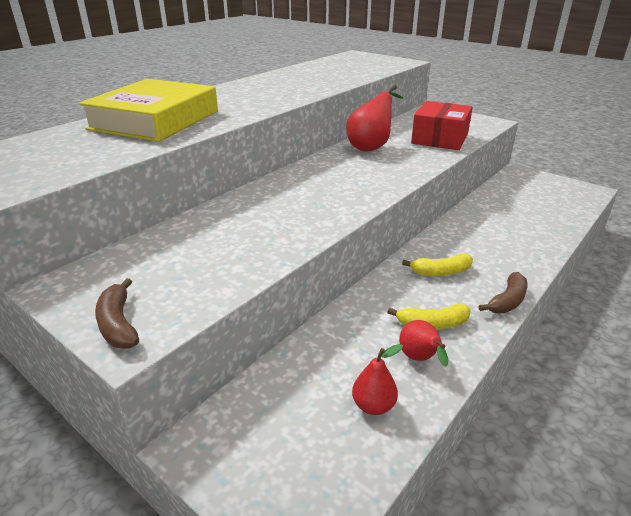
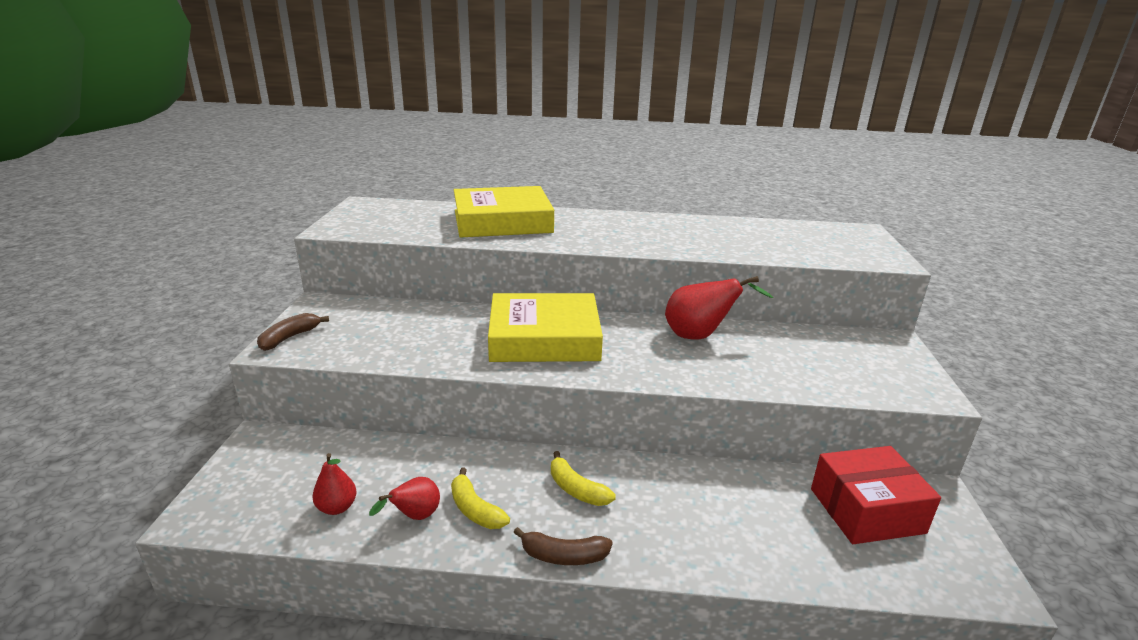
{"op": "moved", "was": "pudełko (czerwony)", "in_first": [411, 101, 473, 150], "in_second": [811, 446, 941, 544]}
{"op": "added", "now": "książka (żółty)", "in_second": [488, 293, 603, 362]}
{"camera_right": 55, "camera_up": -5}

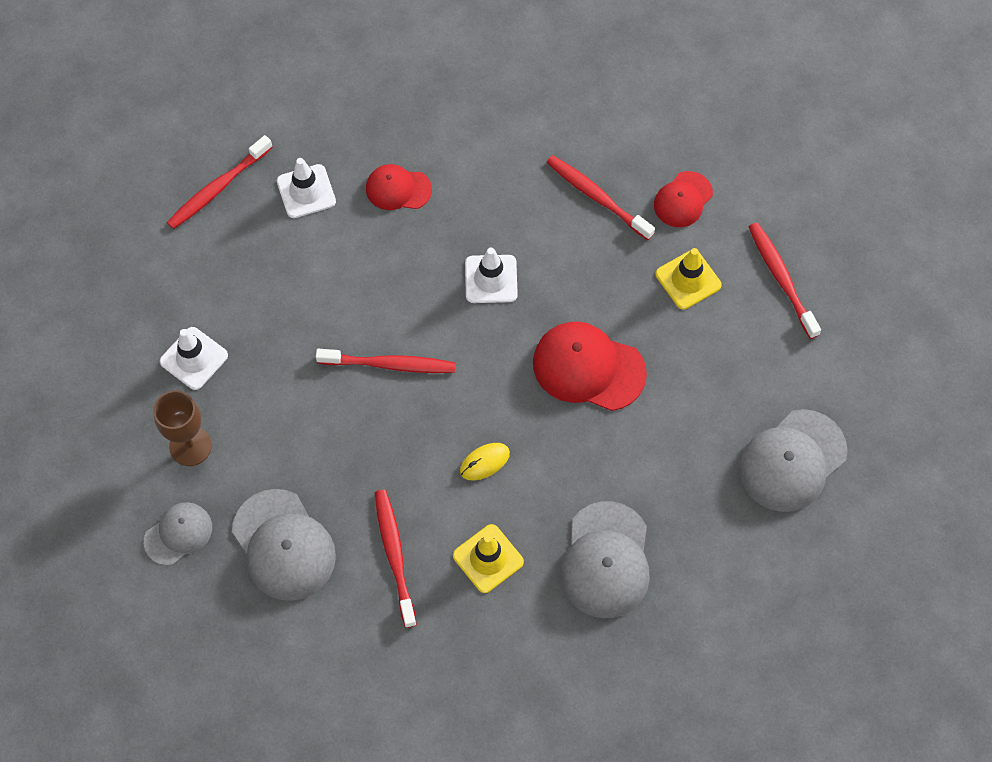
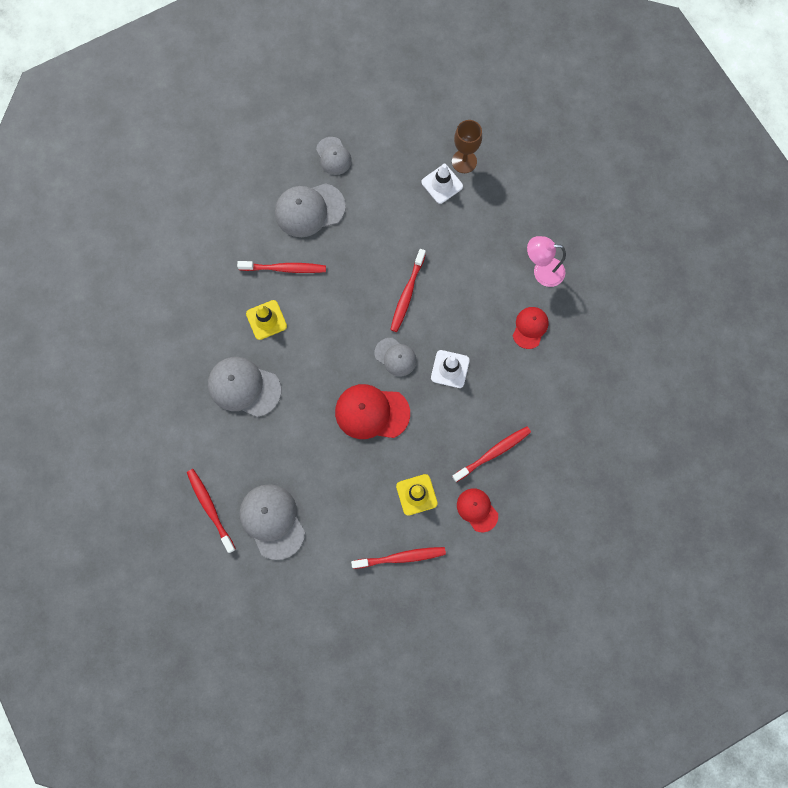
{"op": "moved", "was": "kielich (brązowy)", "in_first": [153, 390, 212, 466], "in_second": [452, 120, 482, 173]}
{"op": "moved", "was": "szczoteczka do zębów (czerwony)", "in_first": [167, 135, 273, 229], "in_second": [187, 469, 236, 553]}
{"op": "replaced", "was": "pachołek (biały)", "now": "lampka (różowy)", "in_first": [277, 158, 336, 218], "in_second": [527, 236, 566, 287]}
{"op": "removed", "was": "myszka (żółty)", "in_first": [460, 443, 510, 481]}
{"op": "turned", "was": "czapka (czerwony)", "in_first": [533, 322, 647, 411], "in_second": [335, 384, 410, 439], "clockwise": -120}
{"op": "added", "now": "czapka (szary)", "in_second": [375, 338, 416, 376]}
{"camera_right": 105, "camera_up": 10}

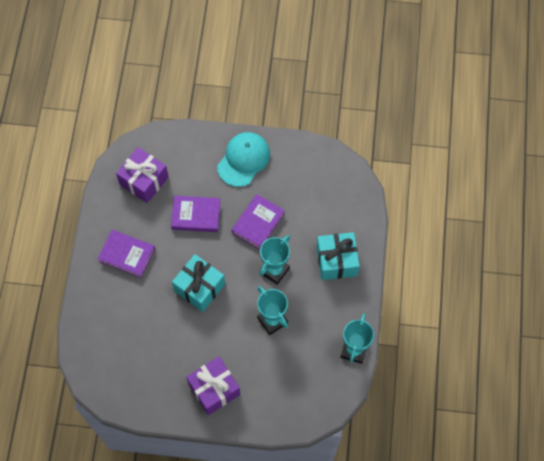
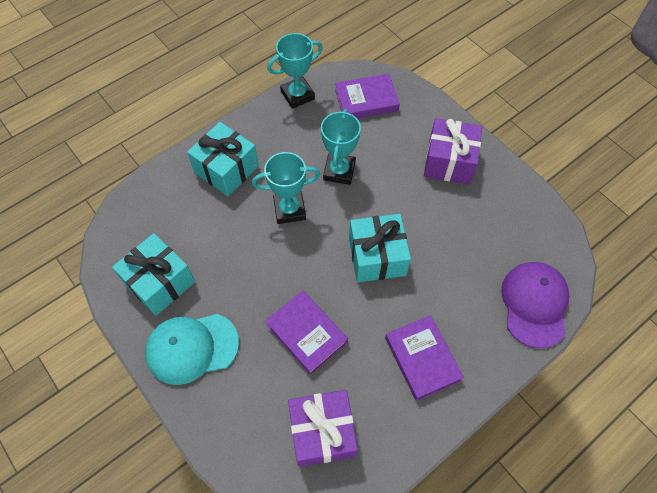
{"op": "moved", "was": "książka (fioletowy)", "in_first": [232, 194, 285, 250], "in_second": [335, 74, 400, 119]}
{"op": "added", "now": "prezent (turkusowy)", "in_second": [112, 233, 195, 316]}
{"op": "added", "now": "czapka (fioletowy)", "in_second": [501, 262, 569, 348]}
{"camera_right": -135, "camera_up": -5}

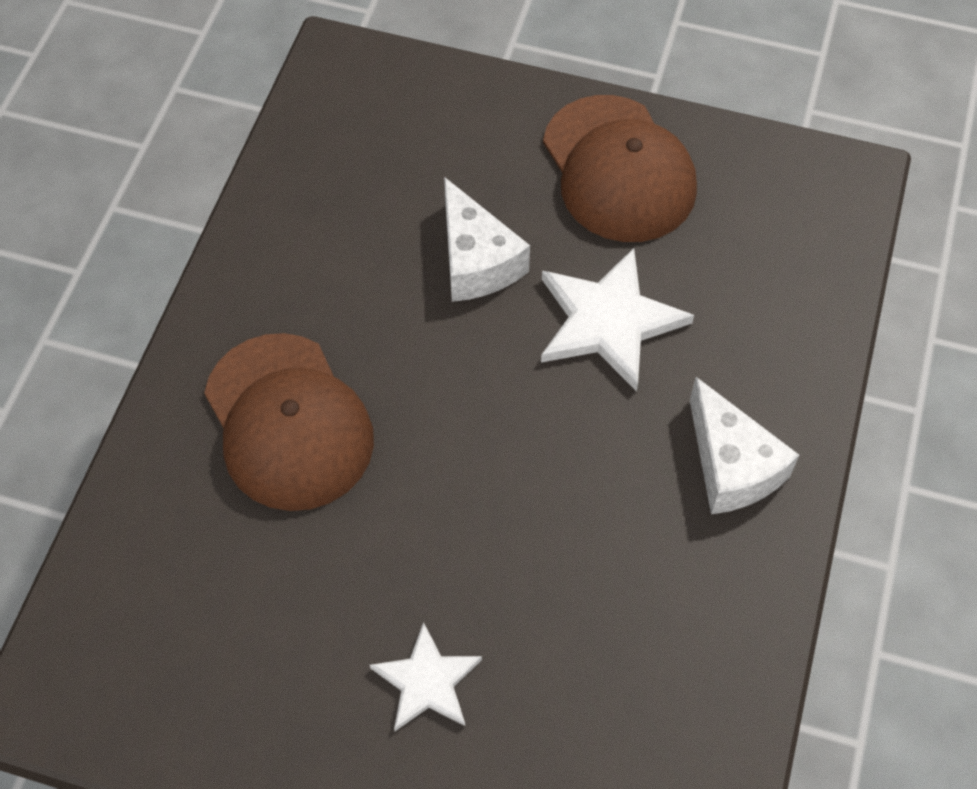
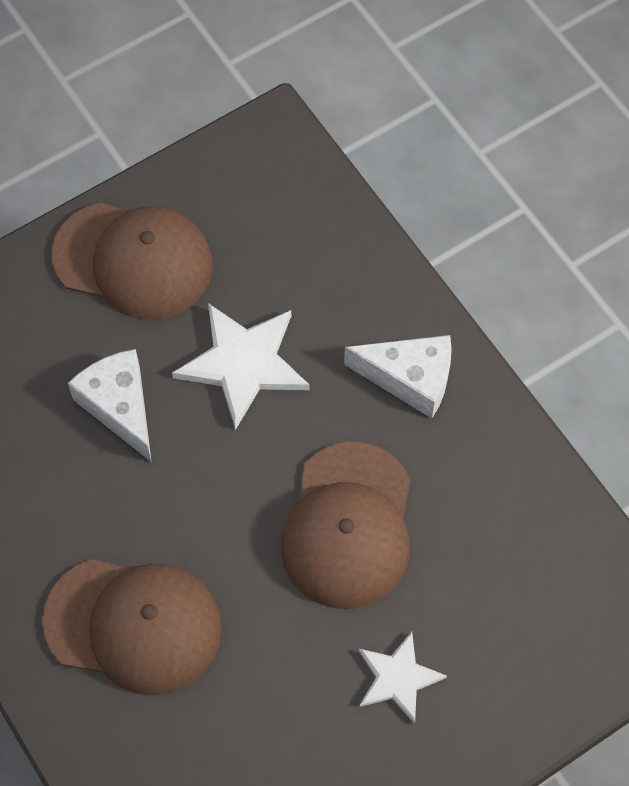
{"op": "turned", "was": "ser (biały)", "in_first": [444, 177, 530, 302], "in_second": [68, 349, 152, 462], "clockwise": -135}
{"op": "added", "now": "czapka (brązowy)", "in_second": [281, 442, 411, 609]}
{"camera_right": -50, "camera_up": 5}

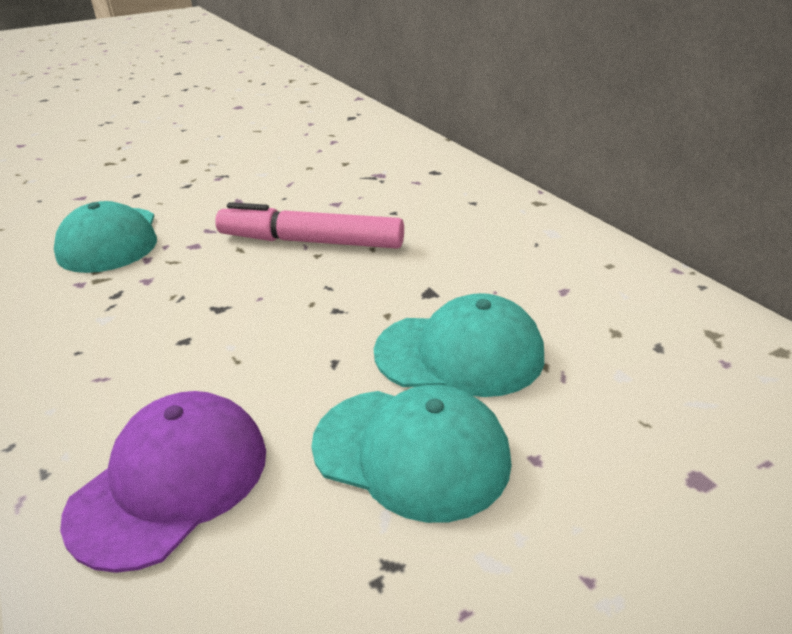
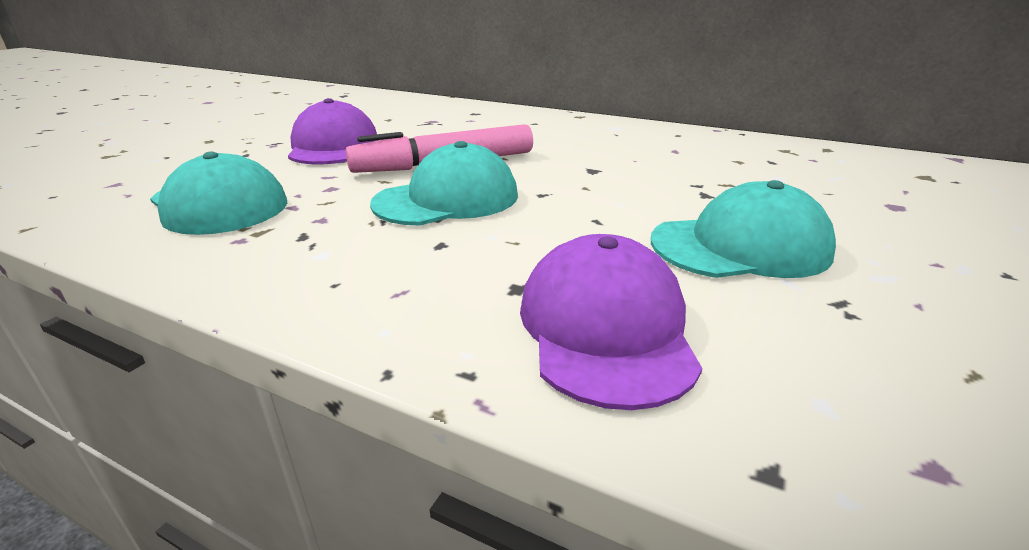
{"op": "moved", "was": "czapka (turkusowy)", "in_first": [374, 293, 544, 397], "in_second": [370, 141, 518, 225]}
{"op": "added", "now": "czapka (fioletowy)", "in_second": [288, 98, 378, 164]}
{"camera_right": -35, "camera_up": -5}

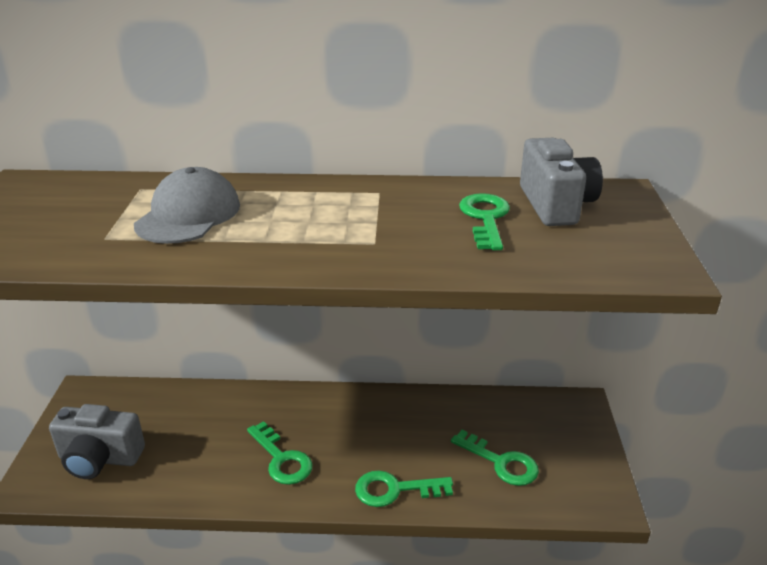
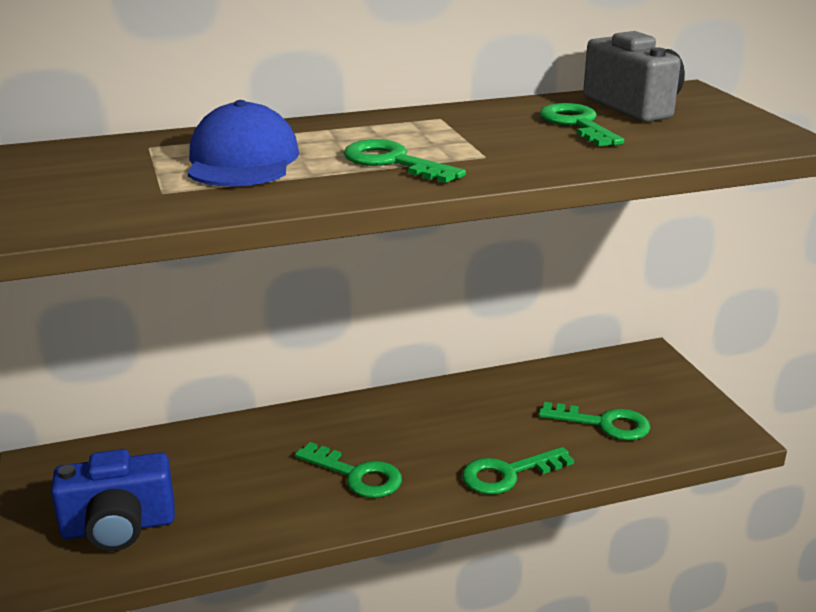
{"op": "recoloured", "was": "aparat fotograficzny (szary)", "now": "aparat fotograficzny (niebieski)", "in_first": [49, 404, 145, 479], "in_second": [51, 449, 175, 551]}
{"op": "recoloured", "was": "czapka (szary)", "now": "czapka (niebieski)", "in_first": [134, 167, 240, 244], "in_second": [188, 100, 299, 186]}
{"op": "added", "now": "klucz (zielony)", "in_second": [343, 139, 466, 183]}
{"camera_right": -20, "camera_up": -5}

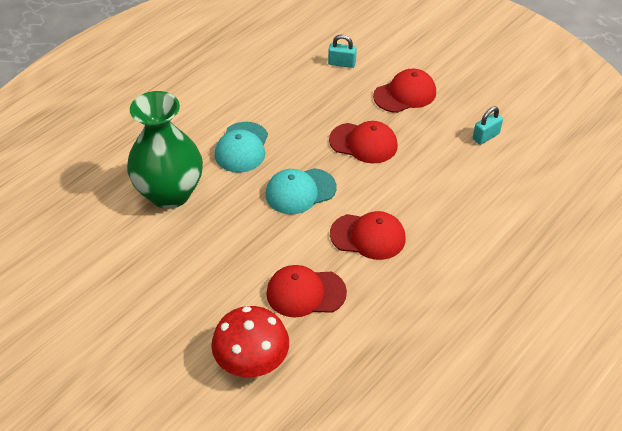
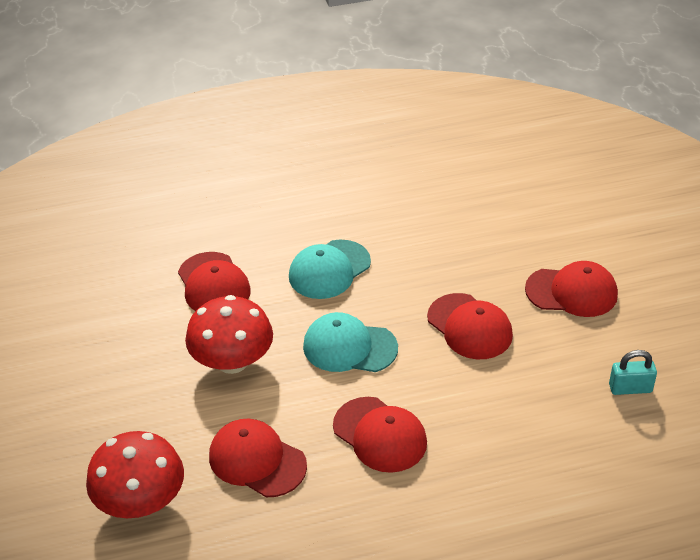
{"op": "replaced", "was": "wazon (zielony)", "now": "czapka (czerwony)", "in_first": [127, 91, 203, 209], "in_second": [178, 252, 251, 311]}
{"op": "removed", "was": "kłódka (turkusowy)", "in_first": [328, 35, 357, 68]}
{"op": "added", "now": "grzyb (czerwony)", "in_second": [185, 295, 273, 374]}
{"camera_right": 35, "camera_up": -5}

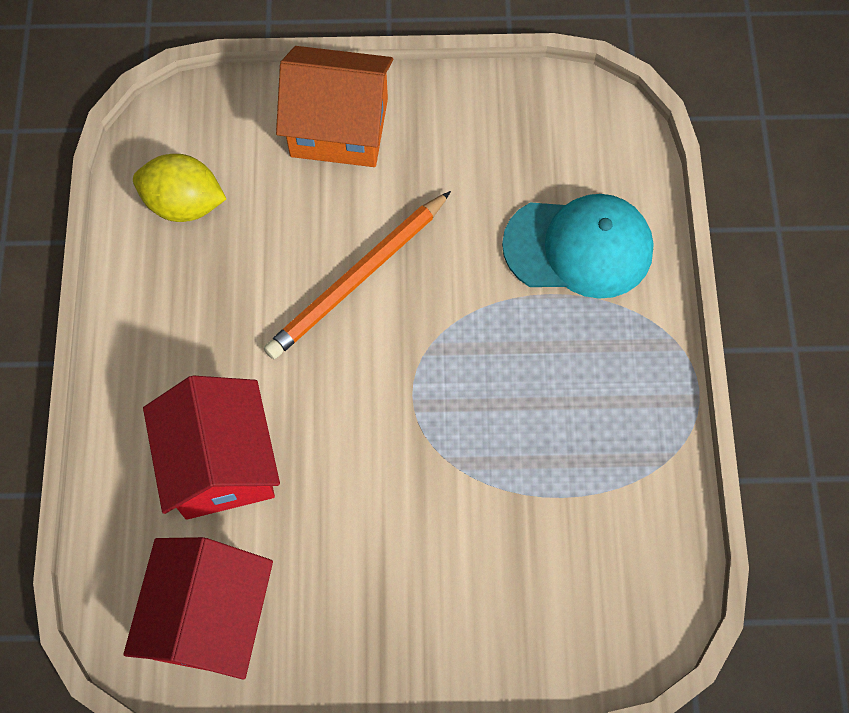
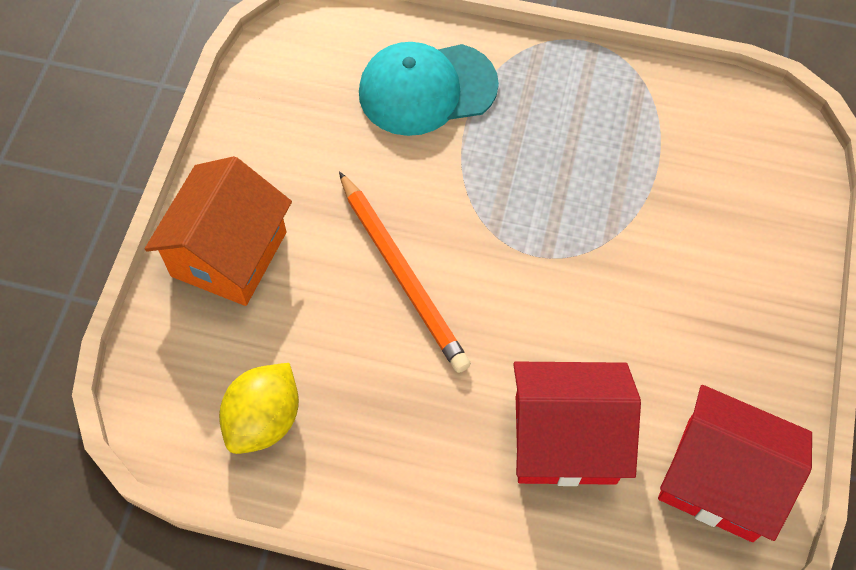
{"op": "turned", "was": "czapka (turkusowy)", "in_first": [502, 194, 654, 299], "in_second": [359, 42, 499, 136], "clockwise": -120}
{"camera_right": -75, "camera_up": -5}

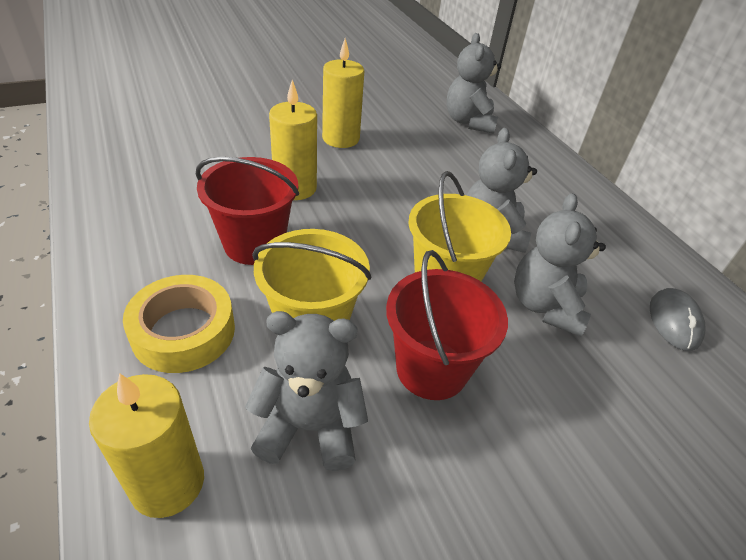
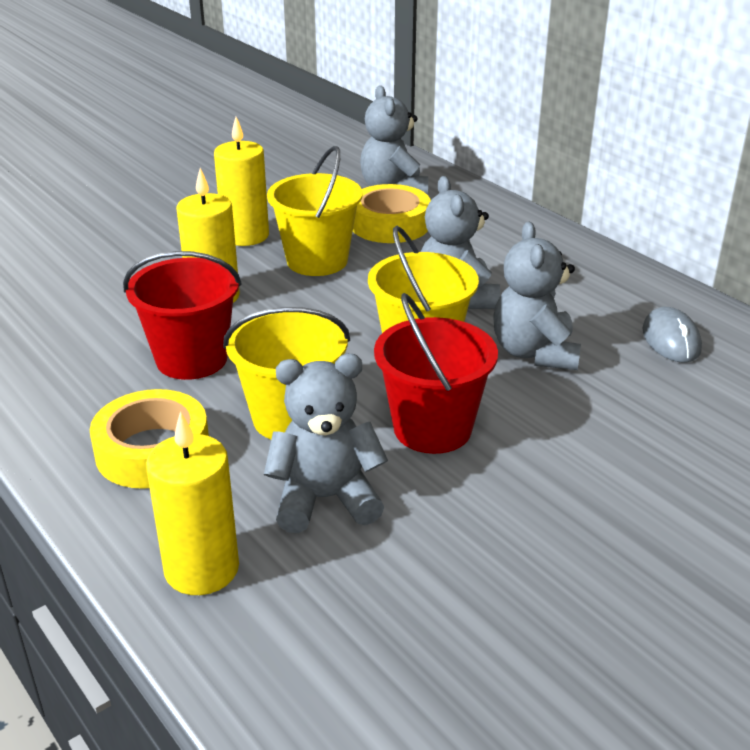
{"op": "added", "now": "wiadro (żółty)", "in_second": [267, 146, 362, 276]}
{"op": "added", "now": "taśma klejąca (żółty)", "in_second": [353, 184, 431, 243]}
{"camera_right": -10, "camera_up": -10}

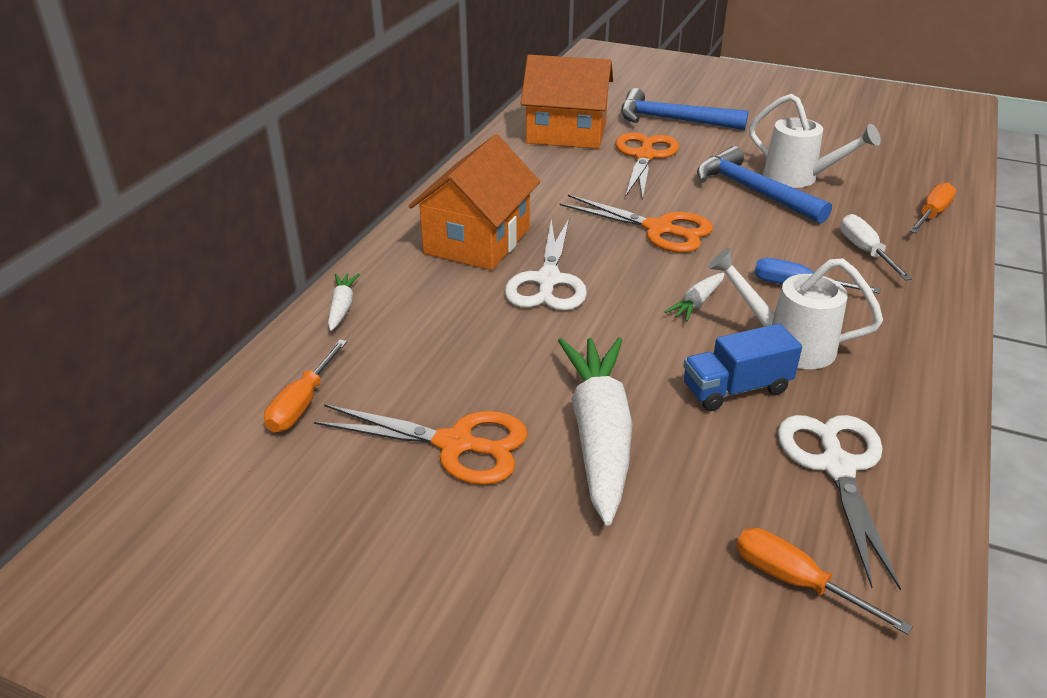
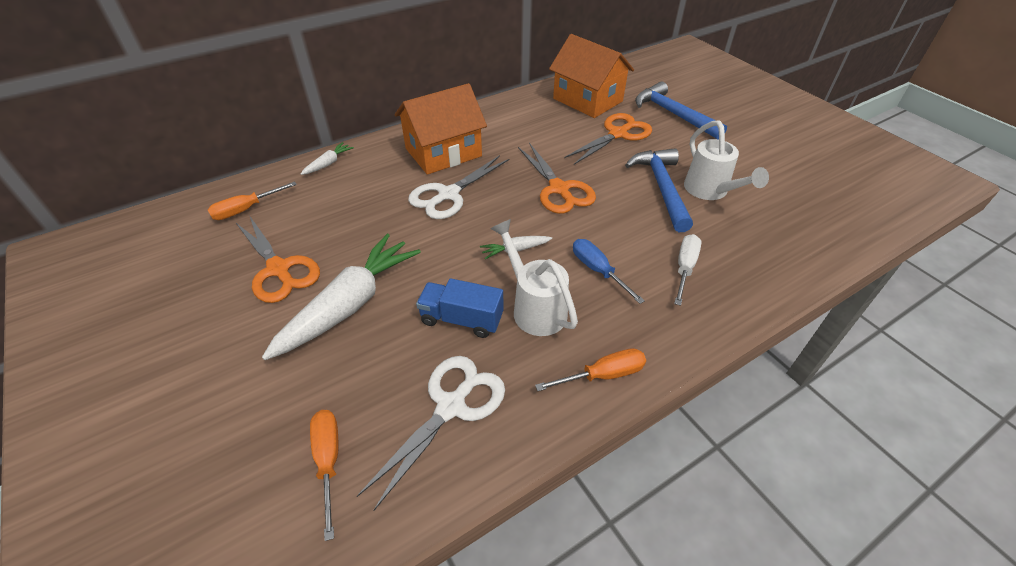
{"op": "moved", "was": "śrubokręt (pomarańczowy)", "in_first": [909, 183, 956, 233], "in_second": [535, 348, 646, 391]}
{"camera_right": 35, "camera_up": 10}

